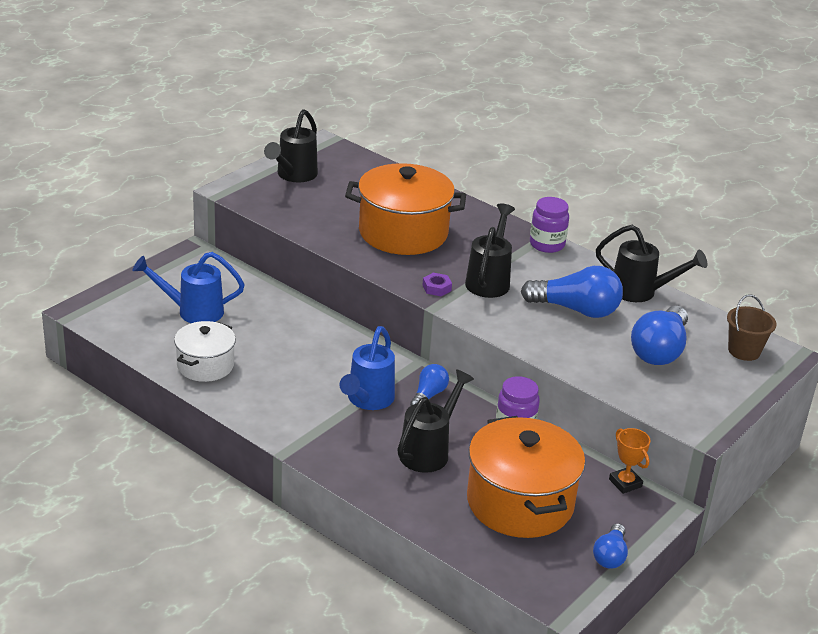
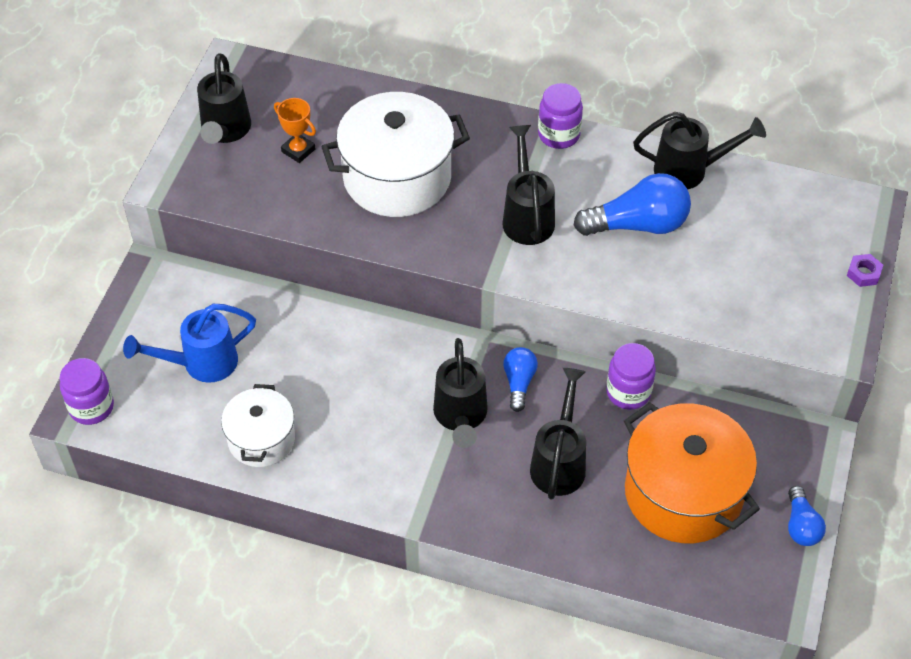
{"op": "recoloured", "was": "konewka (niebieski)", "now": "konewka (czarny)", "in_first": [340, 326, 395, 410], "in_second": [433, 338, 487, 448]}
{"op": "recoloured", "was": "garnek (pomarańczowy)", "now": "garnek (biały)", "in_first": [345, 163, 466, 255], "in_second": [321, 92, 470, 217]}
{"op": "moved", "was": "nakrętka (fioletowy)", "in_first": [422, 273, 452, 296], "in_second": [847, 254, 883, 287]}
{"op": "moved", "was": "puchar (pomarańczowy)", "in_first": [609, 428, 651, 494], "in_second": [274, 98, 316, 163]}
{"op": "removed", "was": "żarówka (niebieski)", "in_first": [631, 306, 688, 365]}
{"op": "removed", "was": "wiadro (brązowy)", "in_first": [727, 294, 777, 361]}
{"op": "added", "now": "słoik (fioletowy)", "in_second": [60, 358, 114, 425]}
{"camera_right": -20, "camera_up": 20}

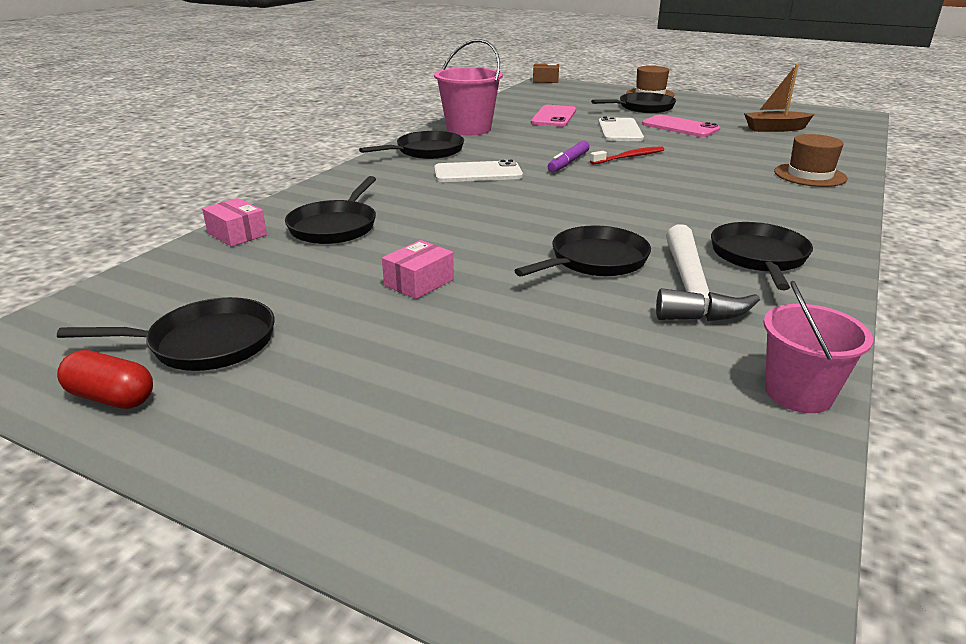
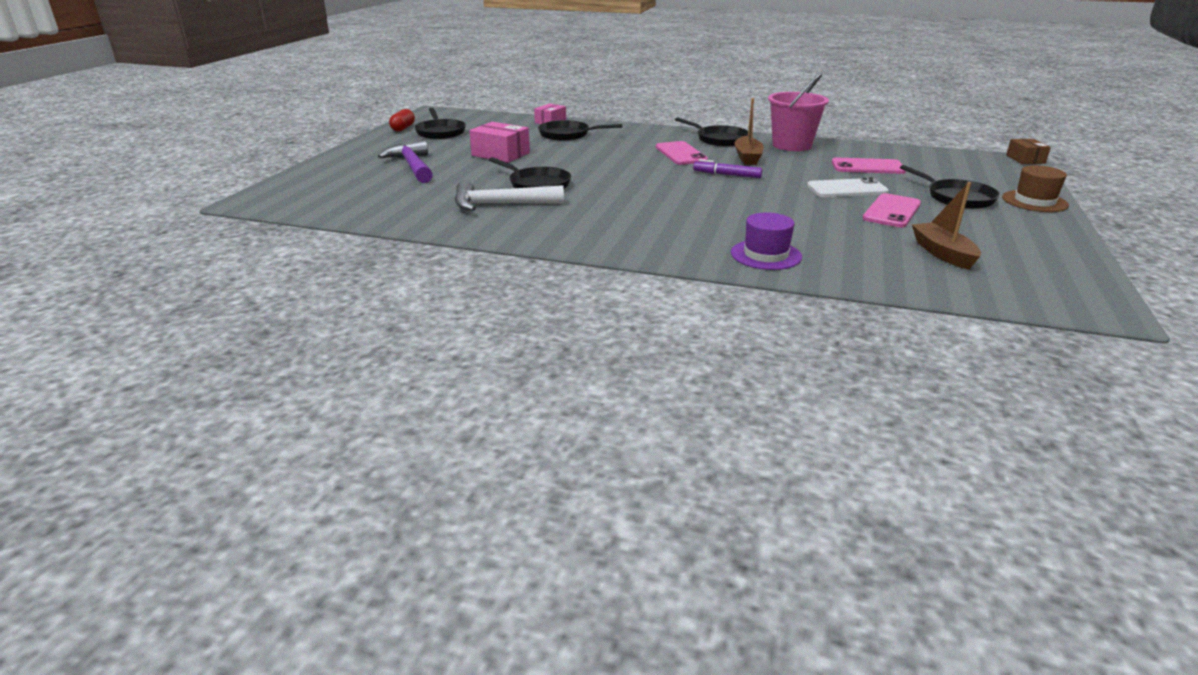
{"op": "resized", "was": "pudełko (różowy)", "in_first": [382, 240, 454, 299], "in_second": [469, 122, 530, 163], "ratio": 1.57}
{"op": "recoloured", "was": "telefon (biały)", "now": "telefon (różowy)", "in_first": [434, 160, 523, 182], "in_second": [656, 141, 708, 165]}
{"op": "removed", "was": "szczoteczka do zębów (czerwony)", "in_first": [590, 146, 664, 165]}
{"op": "removed", "was": "patelnia (czarny)", "in_first": [711, 222, 813, 290]}
{"op": "removed", "was": "wiadro (różowy)", "in_first": [764, 281, 873, 413]}
{"op": "recoloured", "was": "kapelusz (brązowy)", "now": "kapelusz (fioletowy)", "in_first": [774, 134, 847, 187], "in_second": [731, 212, 802, 270]}
{"op": "added", "now": "młotek (fioletowy)", "in_second": [378, 140, 433, 183]}
{"op": "added", "now": "łódka (brązowy)", "in_second": [735, 98, 764, 165]}
{"camera_right": 80, "camera_up": 0}

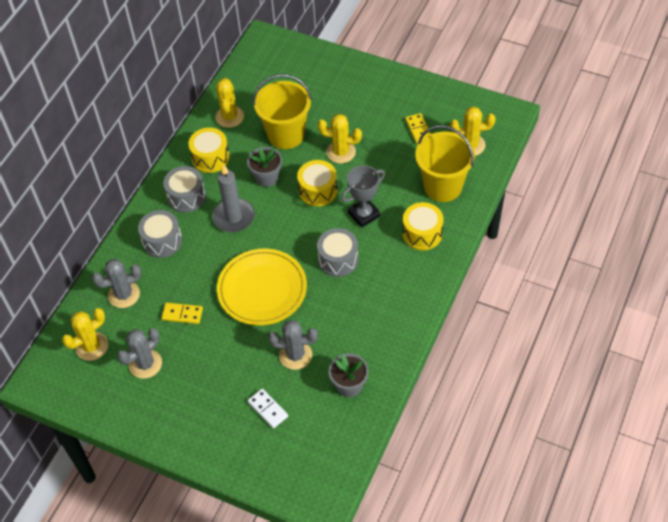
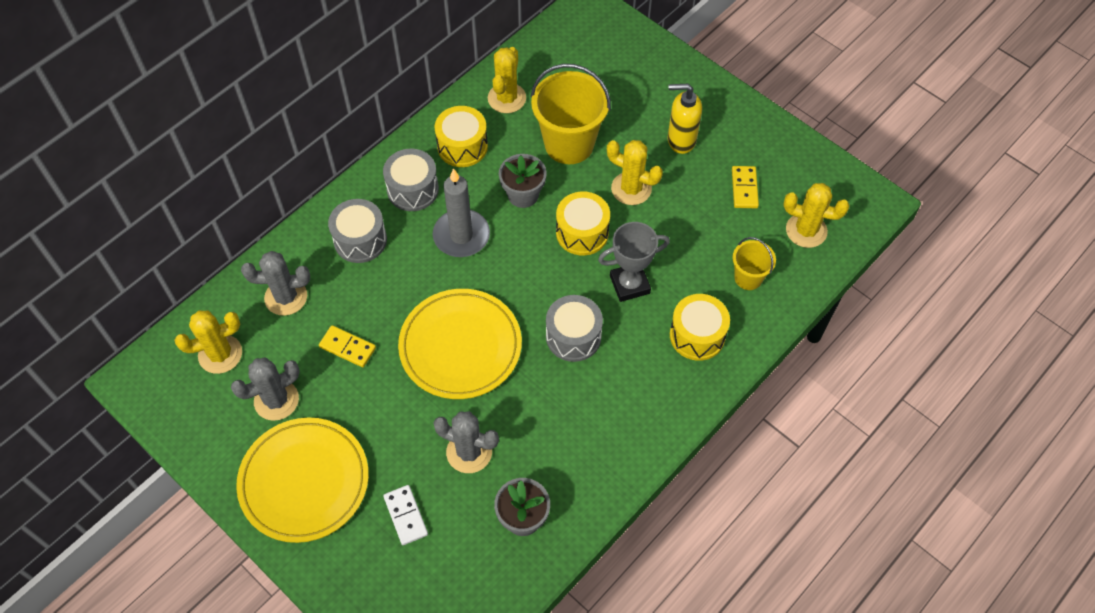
{"op": "resized", "was": "wiadro (żółty)", "in_first": [415, 125, 475, 202], "in_second": [733, 237, 776, 290], "ratio": 0.53}
{"op": "added", "now": "talerz (żółty)", "in_second": [236, 417, 369, 543]}
{"op": "added", "now": "dozownik mydła (żółty)", "in_second": [667, 84, 702, 154]}
{"camera_right": 15, "camera_up": 5}

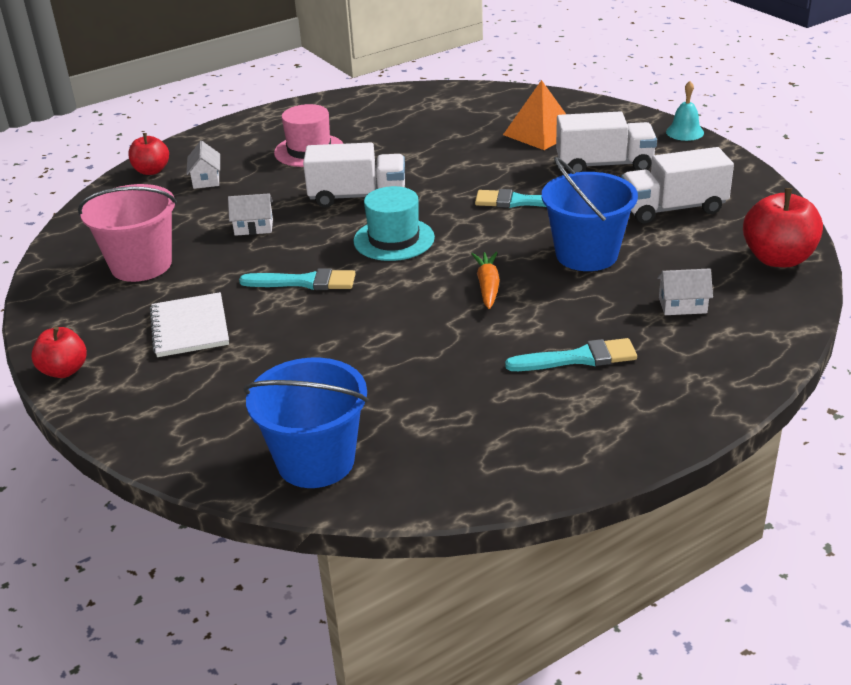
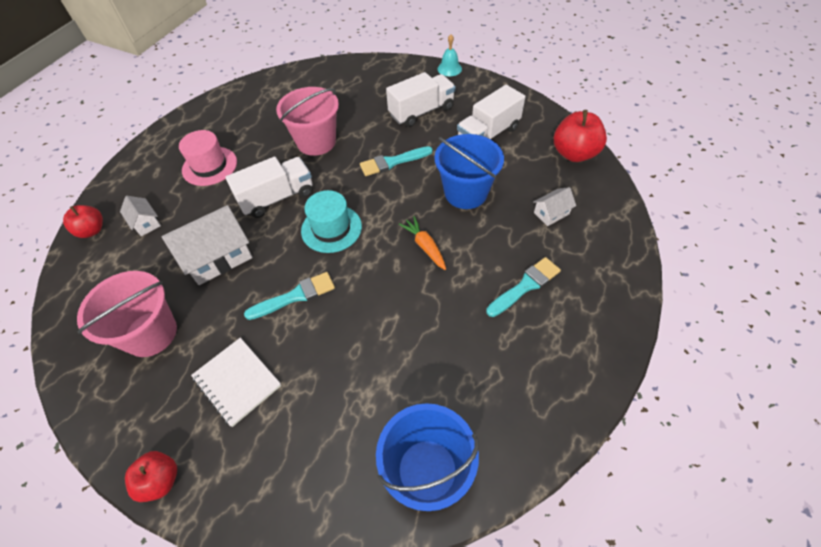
{"op": "resized", "was": "domek (biały)", "in_first": [228, 193, 273, 236], "in_second": [162, 205, 253, 285], "ratio": 1.93}
{"op": "removed", "was": "piramida (pomarańczowy)", "in_first": [503, 80, 566, 150]}
{"op": "added", "now": "wiadro (różowy)", "in_second": [276, 87, 339, 156]}
{"camera_right": -30, "camera_up": 20}

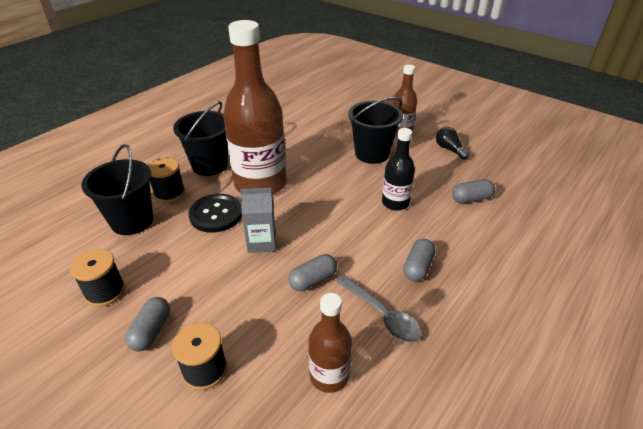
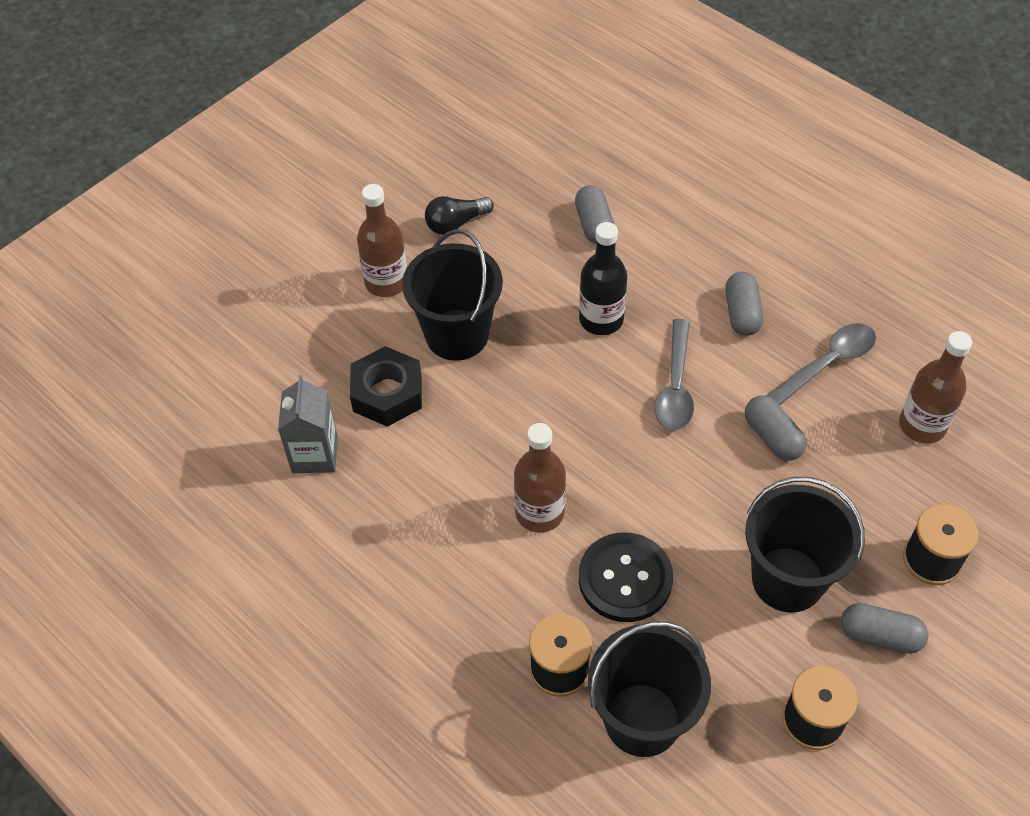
{"op": "moved", "was": "wiadro (czarny)", "in_first": [173, 101, 228, 176], "in_second": [745, 477, 865, 612]}
{"op": "resized", "was": "butelka (brązowy)", "in_first": [223, 20, 286, 195], "in_second": [514, 423, 566, 533], "ratio": 0.5}
{"op": "moved", "was": "karton mleka (szary)", "in_first": [240, 188, 276, 253], "in_second": [278, 375, 338, 473]}
{"op": "turned", "was": "kapsułka (szary)", "in_first": [404, 239, 436, 282], "in_second": [725, 272, 763, 336], "clockwise": 60}
{"op": "added", "now": "nakrętka (czarny)", "in_second": [350, 346, 422, 427]}
{"op": "added", "now": "łyżka (szary)", "in_second": [654, 319, 694, 430]}
{"camera_right": -85, "camera_up": 15}

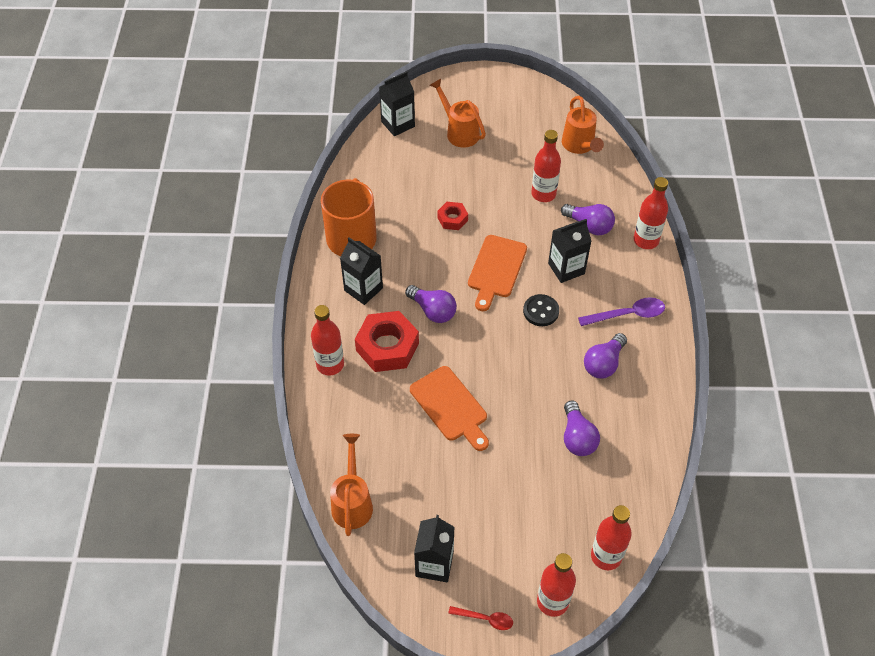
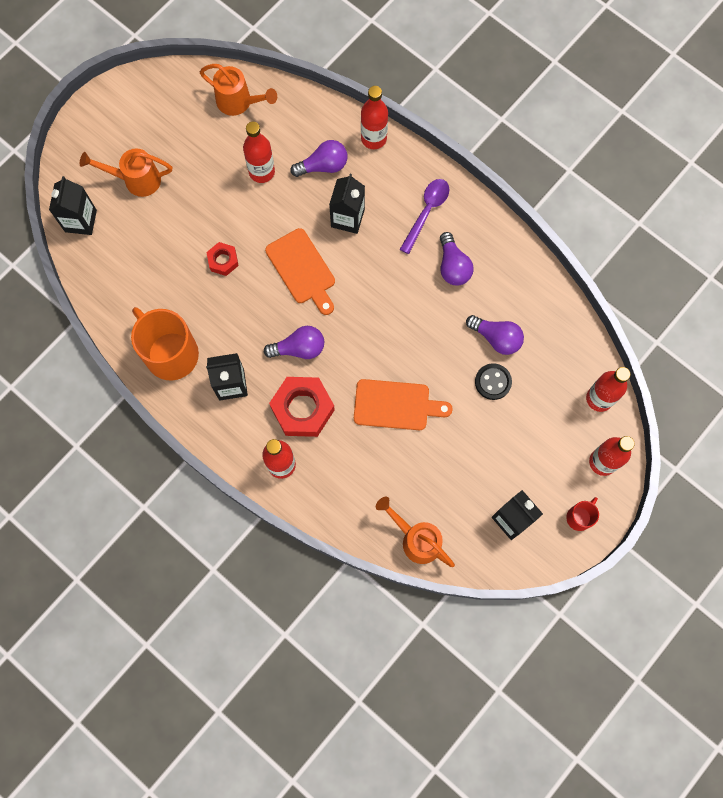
{"op": "replaced", "was": "łyżka (czerwony)", "now": "kubek (czerwony)", "in_first": [448, 606, 513, 630], "in_second": [566, 497, 599, 531]}
{"op": "moved", "was": "guzik (czarny)", "in_first": [523, 294, 559, 326], "in_second": [475, 363, 512, 400]}
{"camera_right": -50, "camera_up": 20}

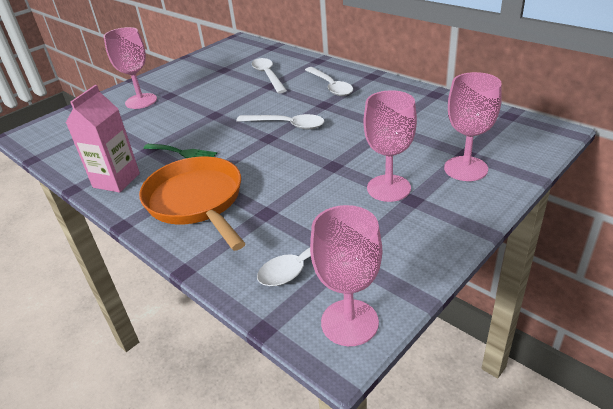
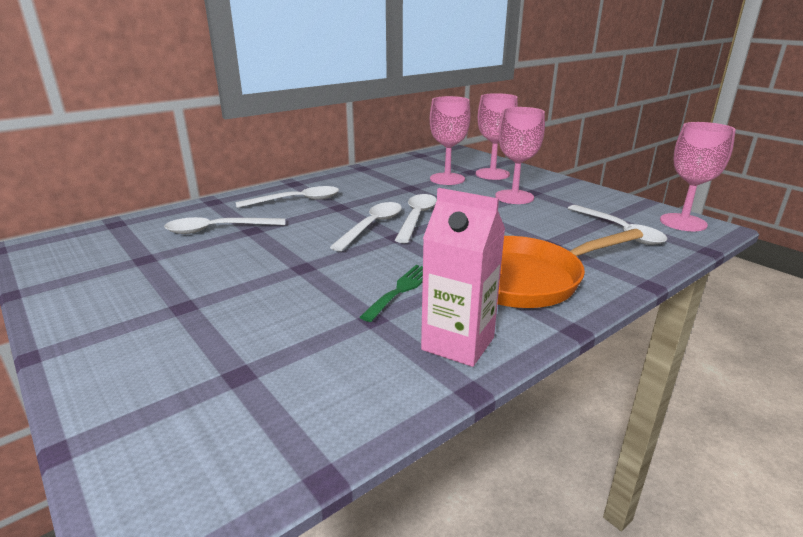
{"op": "moved", "was": "kielich (różowy)", "in_first": [103, 27, 157, 109], "in_second": [430, 96, 471, 185]}
{"op": "added", "now": "łyżka (biały)", "in_second": [395, 194, 437, 243]}
{"camera_right": -85, "camera_up": -10}

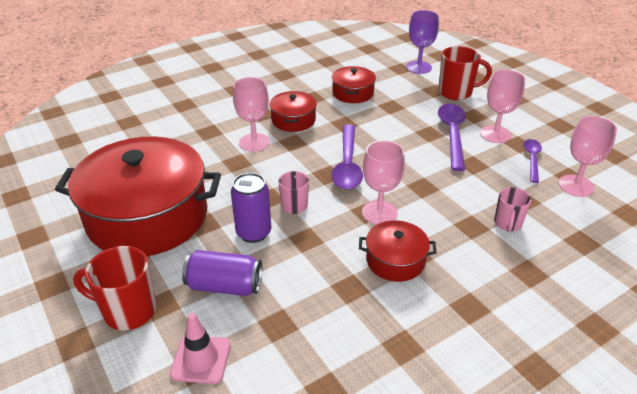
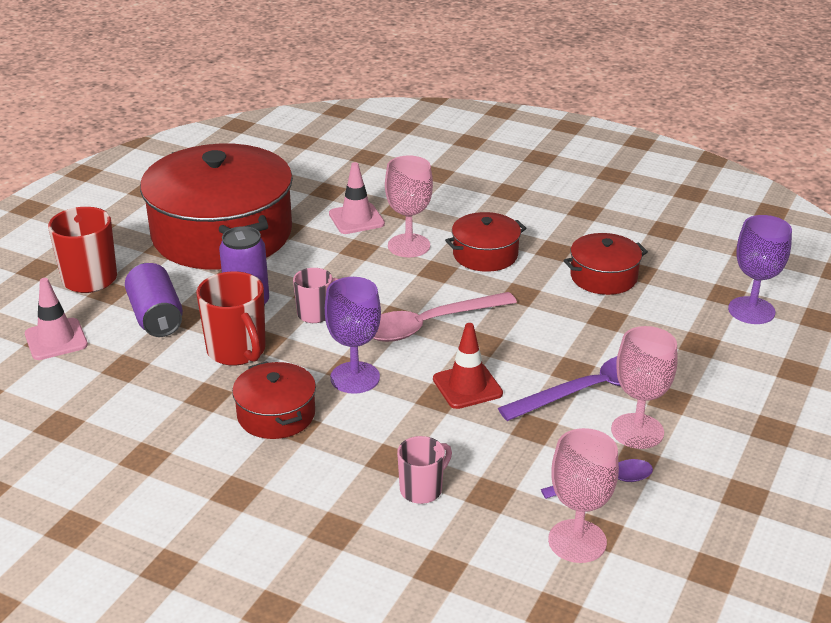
{"op": "recoloured", "was": "łyżka (fioletowy)", "now": "łyżka (różowy)", "in_first": [331, 124, 363, 190], "in_second": [373, 292, 517, 342]}
{"op": "recoloured", "was": "kielich (różowy)", "now": "kielich (fioletowy)", "in_first": [362, 140, 405, 224], "in_second": [325, 277, 381, 394]}
{"op": "moved", "was": "kubek (czerwony)", "in_first": [438, 46, 492, 100], "in_second": [196, 271, 266, 366]}
{"op": "turned", "was": "kubek (różowy)", "in_first": [494, 187, 531, 232], "in_second": [397, 436, 452, 504], "clockwise": 150}
{"op": "added", "now": "pachołek (różowy)", "in_second": [329, 162, 385, 234]}
{"op": "added", "now": "pachołek (czerwony)", "in_second": [433, 323, 503, 409]}
{"camera_right": 60, "camera_up": -5}

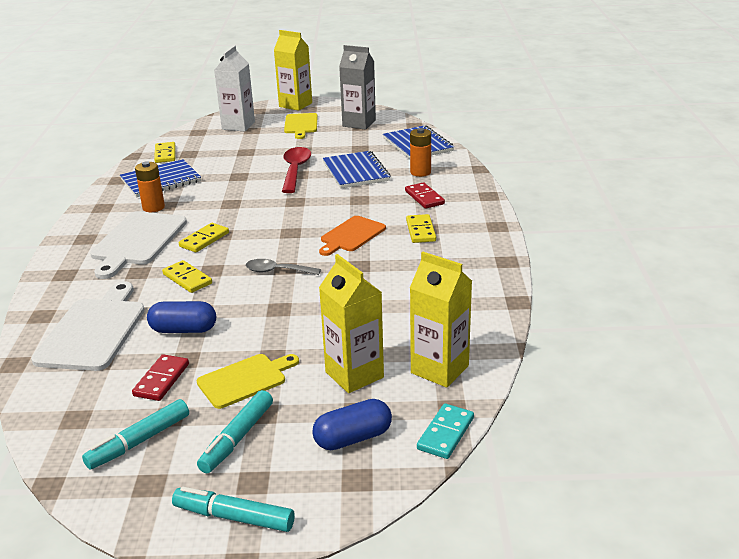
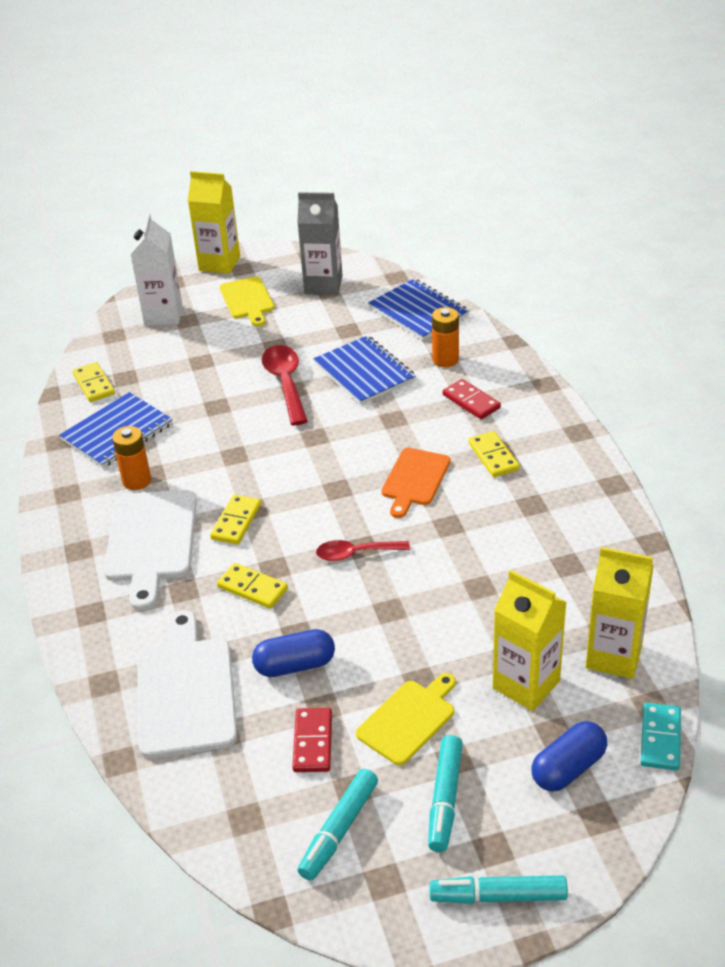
{"op": "recoloured", "was": "łyżka (szary)", "now": "łyżka (czerwony)", "in_first": [246, 259, 321, 275], "in_second": [316, 540, 410, 561]}
{"camera_right": -15, "camera_up": 10}

